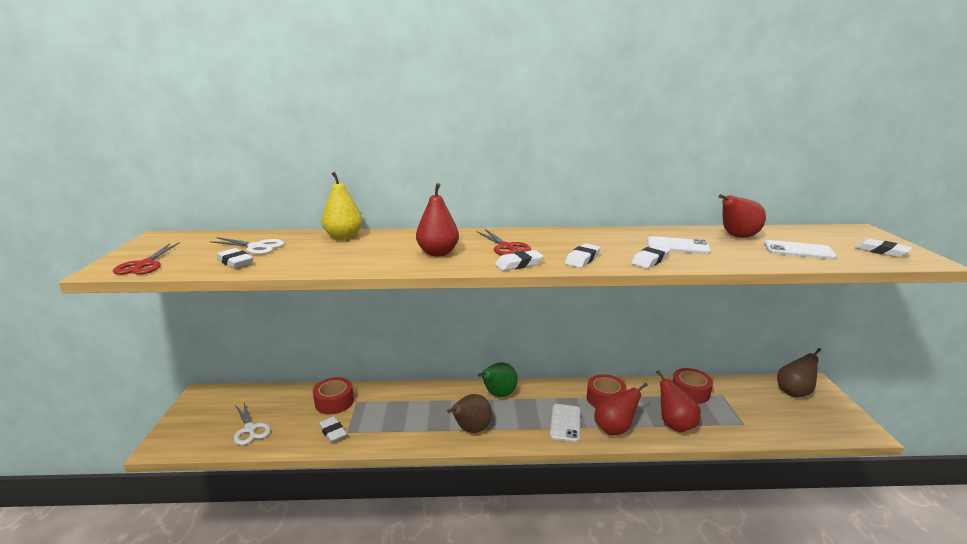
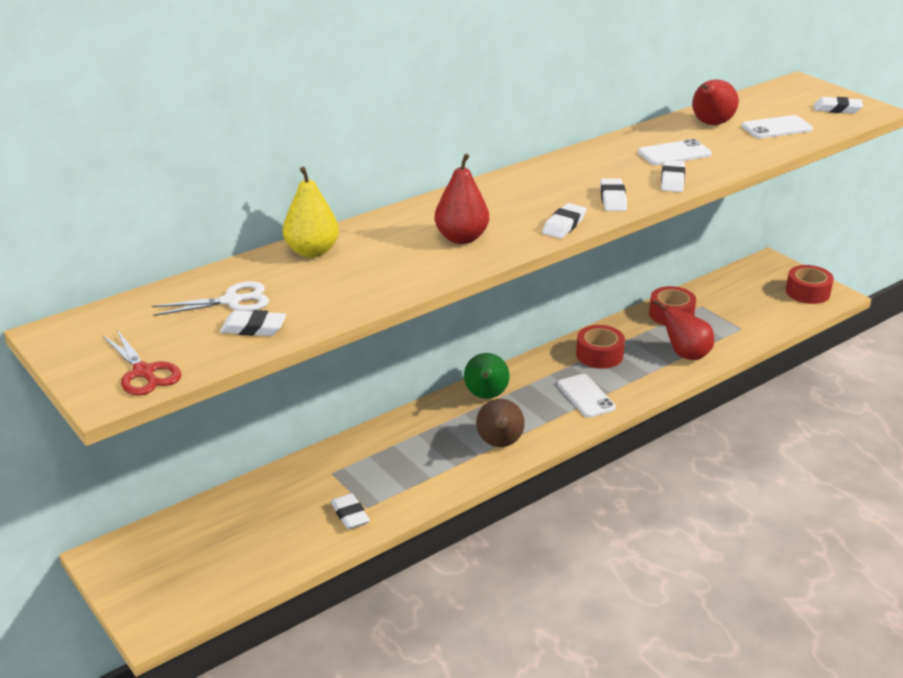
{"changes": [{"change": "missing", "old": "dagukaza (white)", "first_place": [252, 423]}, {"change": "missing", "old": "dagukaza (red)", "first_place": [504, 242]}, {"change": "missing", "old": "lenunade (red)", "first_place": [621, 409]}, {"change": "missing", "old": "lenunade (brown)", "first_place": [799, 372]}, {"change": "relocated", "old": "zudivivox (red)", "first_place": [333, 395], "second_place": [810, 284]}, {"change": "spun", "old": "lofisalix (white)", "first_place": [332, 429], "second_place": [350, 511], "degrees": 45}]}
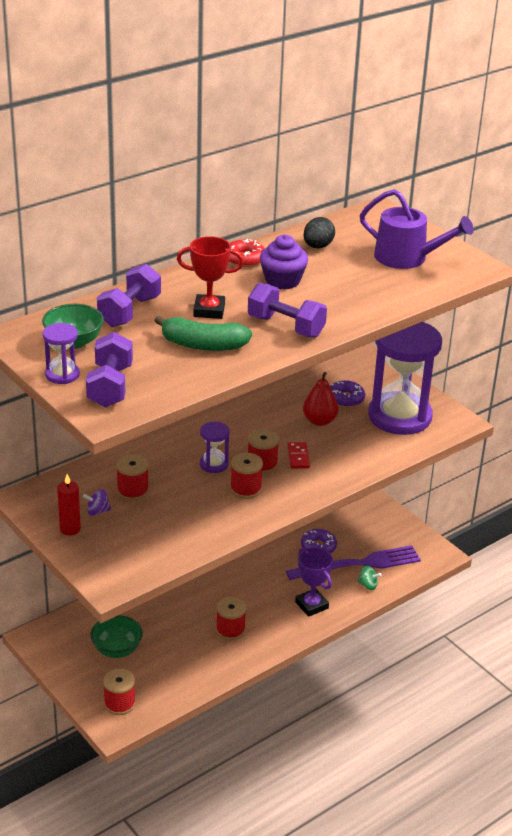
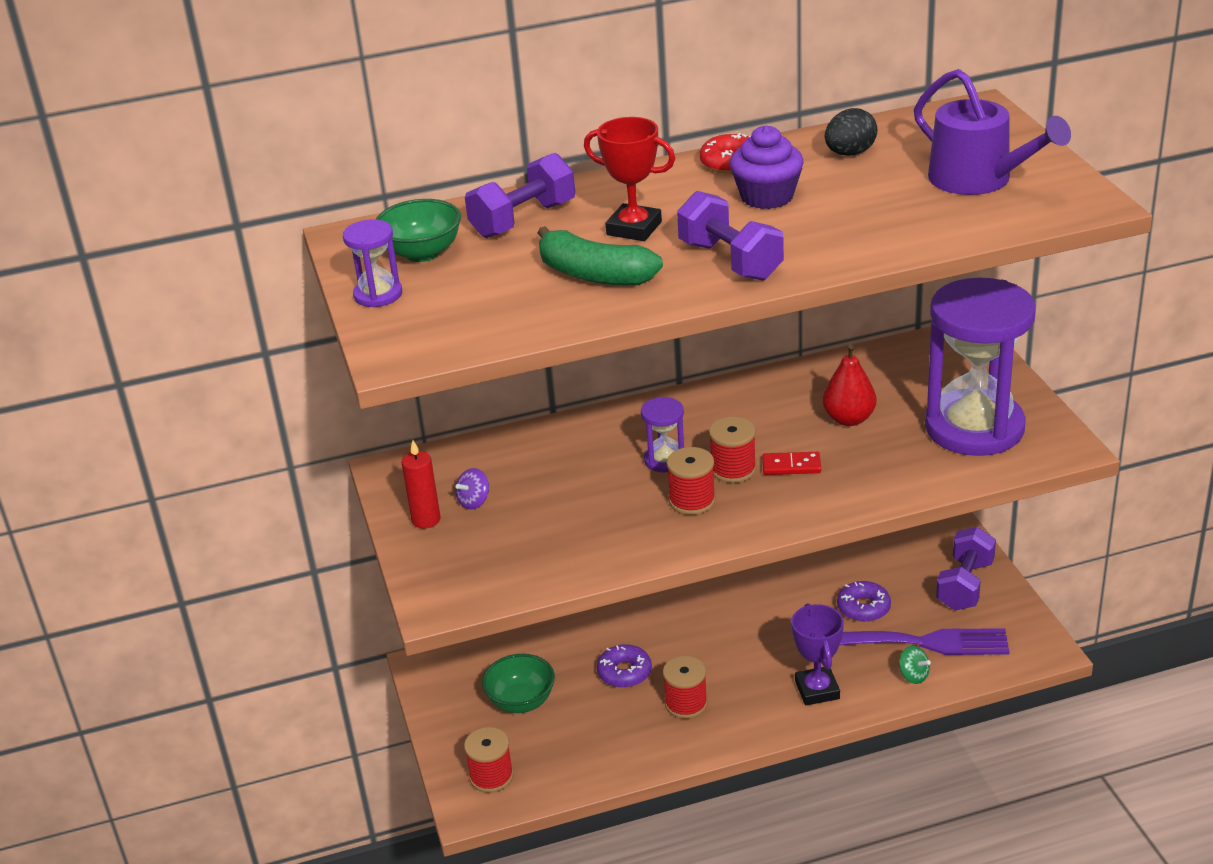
{"changes": [{"change": "missing", "old": "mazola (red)", "first_place": [132, 477]}, {"change": "relocated", "old": "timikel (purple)", "first_place": [109, 369], "second_place": [966, 568]}, {"change": "relocated", "old": "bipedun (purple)", "first_place": [347, 393], "second_place": [624, 666]}, {"change": "spun", "old": "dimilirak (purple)", "first_place": [97, 502], "second_place": [472, 488], "degrees": -60}, {"change": "spun", "old": "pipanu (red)", "first_place": [299, 455], "second_place": [791, 463], "degrees": 75}]}
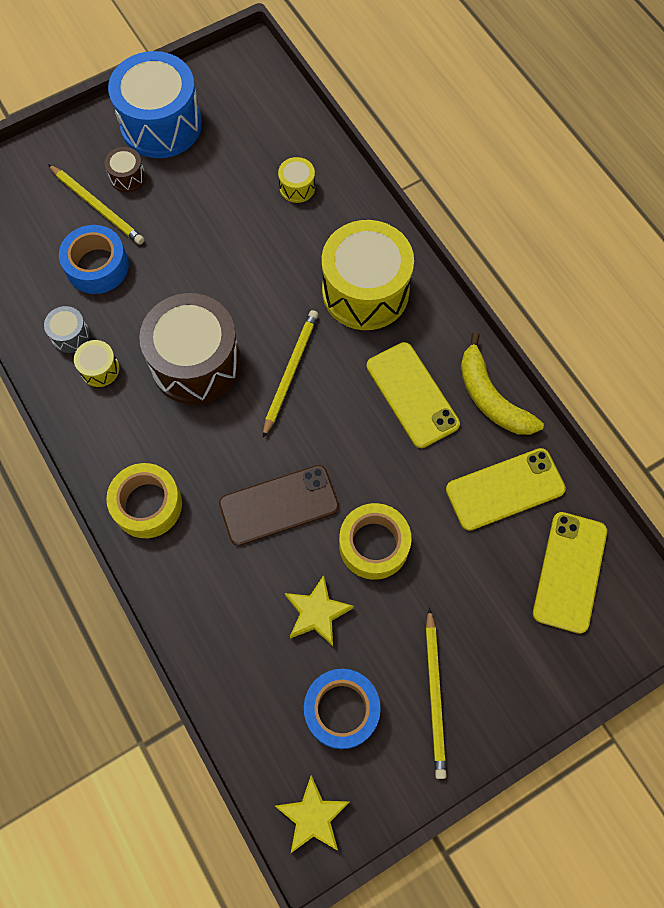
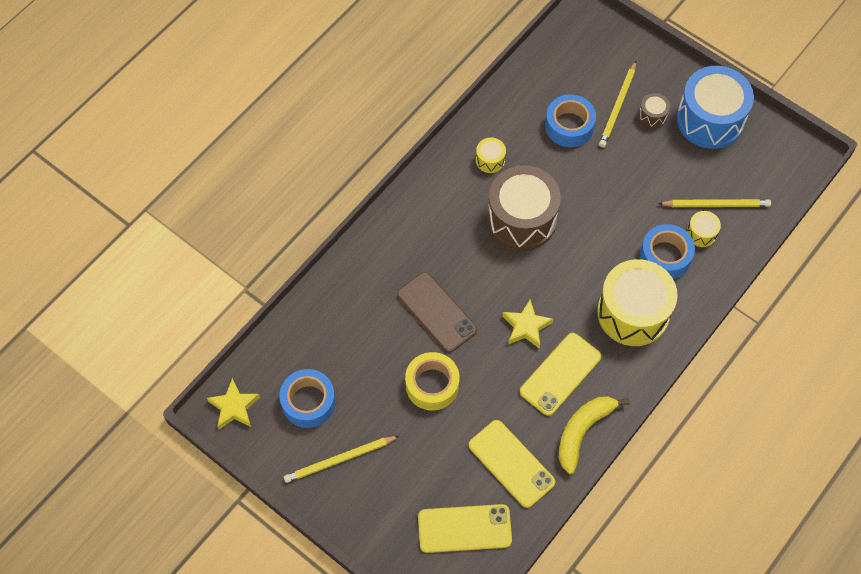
{"changes": [{"change": "missing", "old": "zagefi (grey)", "first_place": [67, 329]}, {"change": "missing", "old": "zudivivox (yellow)", "first_place": [144, 500]}, {"change": "appeared", "new": "zudivivox (blue)", "second_place": [667, 251]}, {"change": "relocated", "old": "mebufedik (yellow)", "first_place": [290, 374], "second_place": [714, 203]}, {"change": "relocated", "old": "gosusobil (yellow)", "first_place": [319, 610], "second_place": [527, 324]}]}
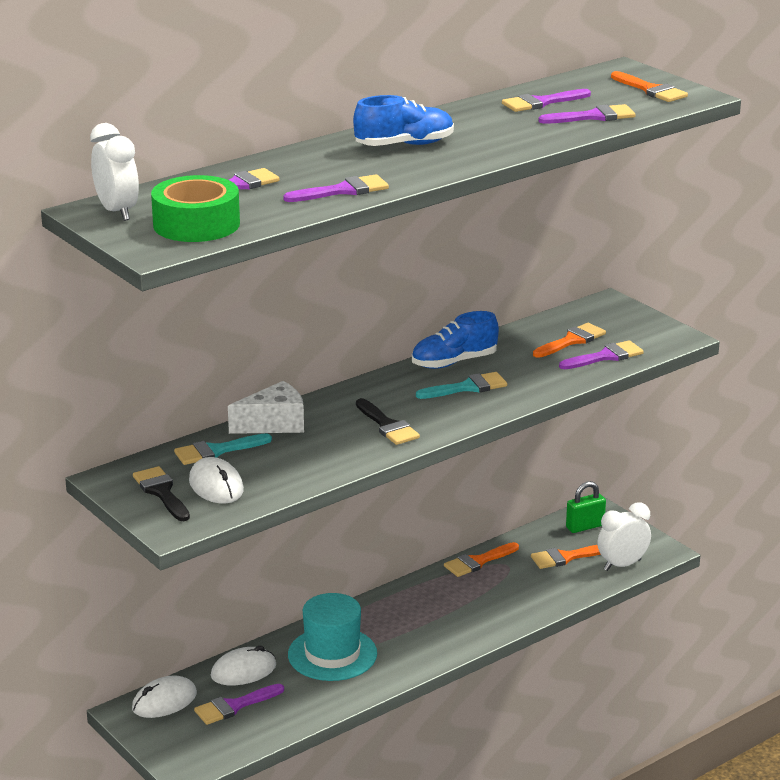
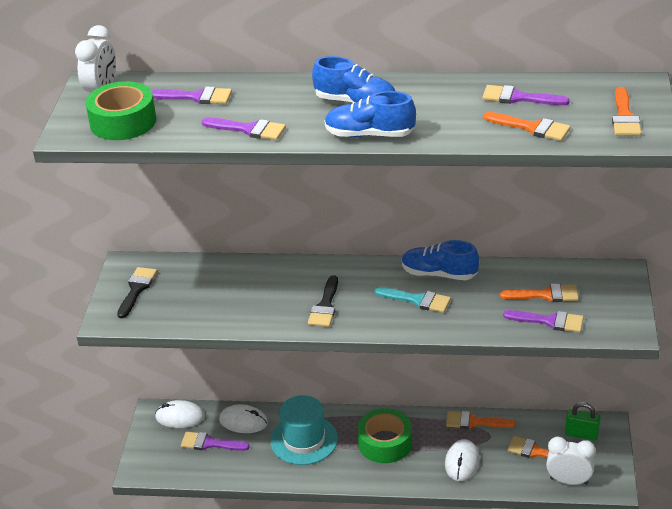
{"changes": [{"change": "missing", "old": "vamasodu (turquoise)", "first_place": [223, 449]}, {"change": "missing", "old": "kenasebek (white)", "first_place": [266, 407]}, {"change": "appeared", "new": "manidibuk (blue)", "second_place": [370, 114]}, {"change": "appeared", "new": "zudivivox (green)", "second_place": [384, 435]}, {"change": "relocated", "old": "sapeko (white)", "first_place": [216, 480], "second_place": [462, 460]}, {"change": "colour", "old": "vamasodu (purple)", "new": "vamasodu (orange)", "first_place": [587, 114], "second_place": [527, 126]}]}
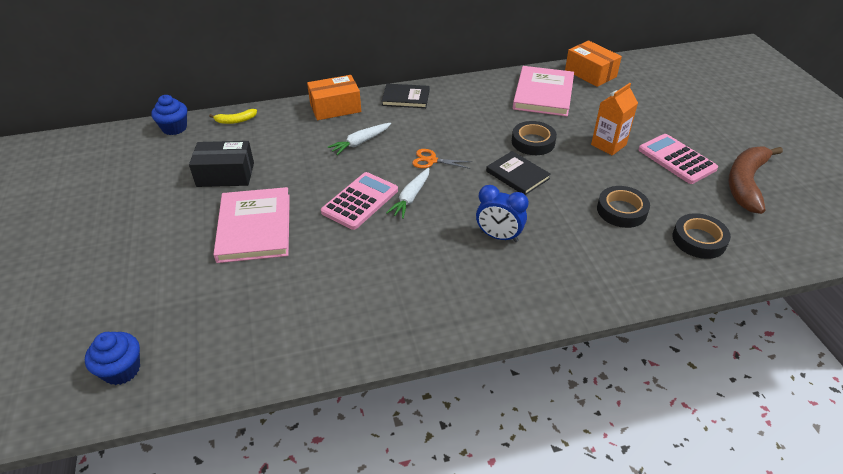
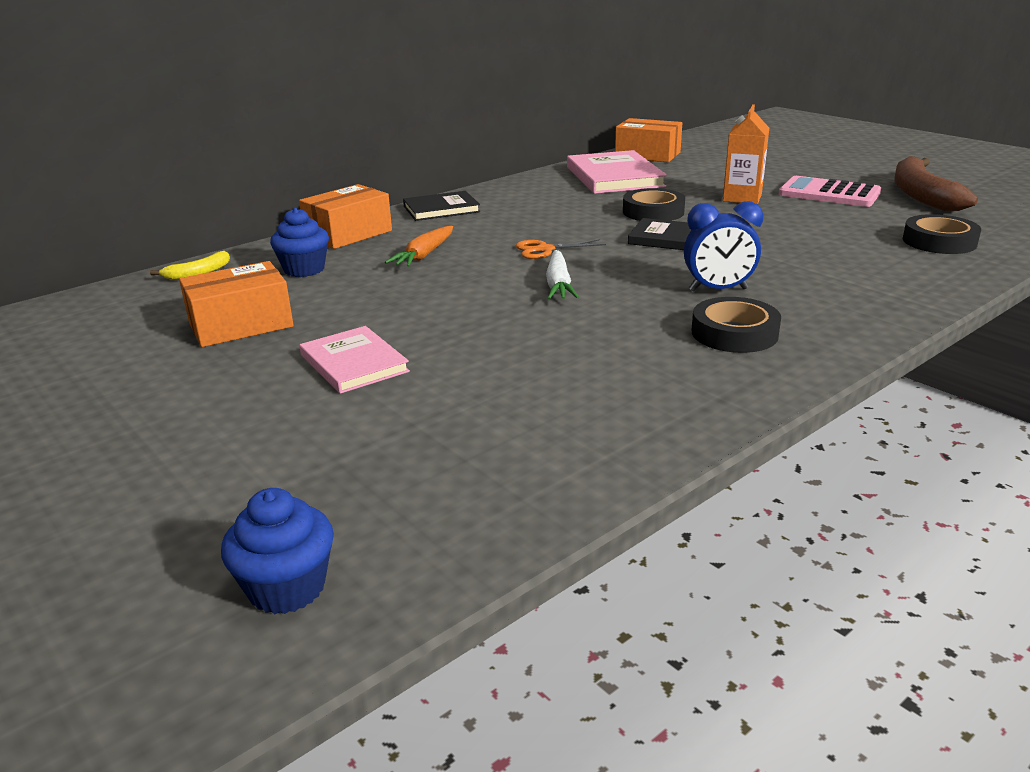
{"changes": [{"change": "missing", "old": "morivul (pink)", "first_place": [359, 201]}, {"change": "relocated", "old": "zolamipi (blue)", "first_place": [169, 115], "second_place": [299, 242]}, {"change": "relocated", "old": "zudivivox (black)", "first_place": [623, 207], "second_place": [736, 325]}, {"change": "colour", "old": "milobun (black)", "new": "milobun (orange)", "first_place": [221, 164], "second_place": [236, 304]}, {"change": "colour", "old": "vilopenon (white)", "new": "vilopenon (orange)", "first_place": [359, 139], "second_place": [419, 246]}, {"change": "size", "old": "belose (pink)", "first_place": [251, 225], "second_place": [354, 360], "factor": 0.62}]}
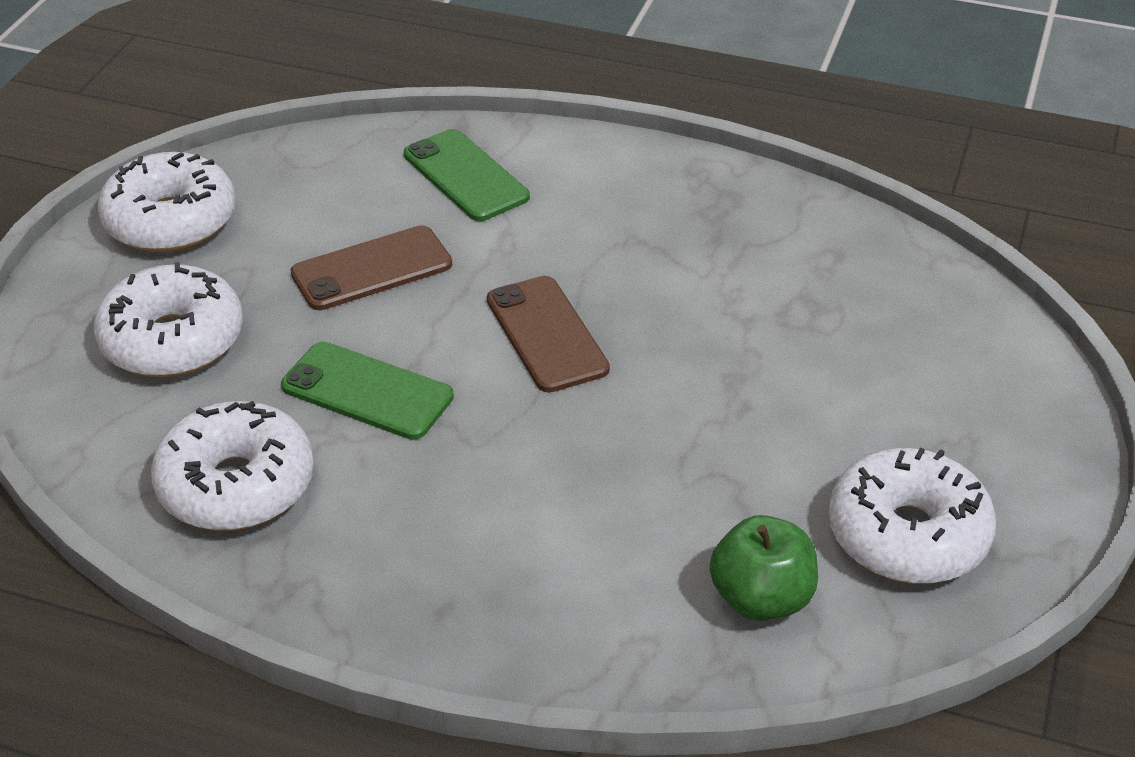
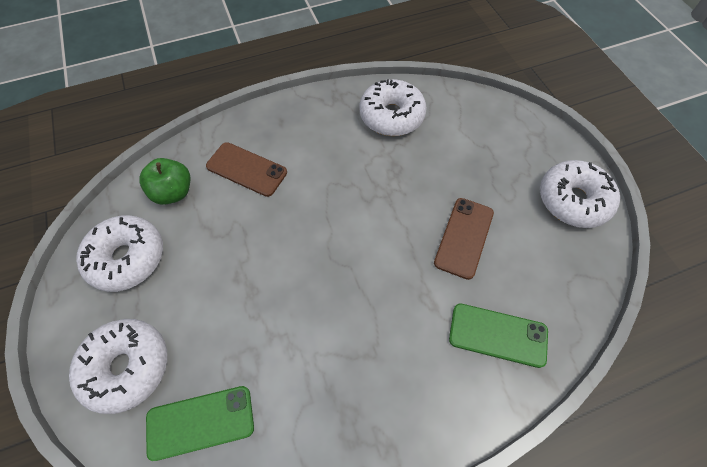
{"changes": [{"change": "relocated", "old": "bipedun (white)", "first_place": [168, 319], "second_place": [118, 366]}, {"change": "relocated", "old": "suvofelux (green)", "first_place": [367, 391], "second_place": [200, 423]}, {"change": "relocated", "old": "suvofelux (brown)", "first_place": [548, 334], "second_place": [246, 169]}]}
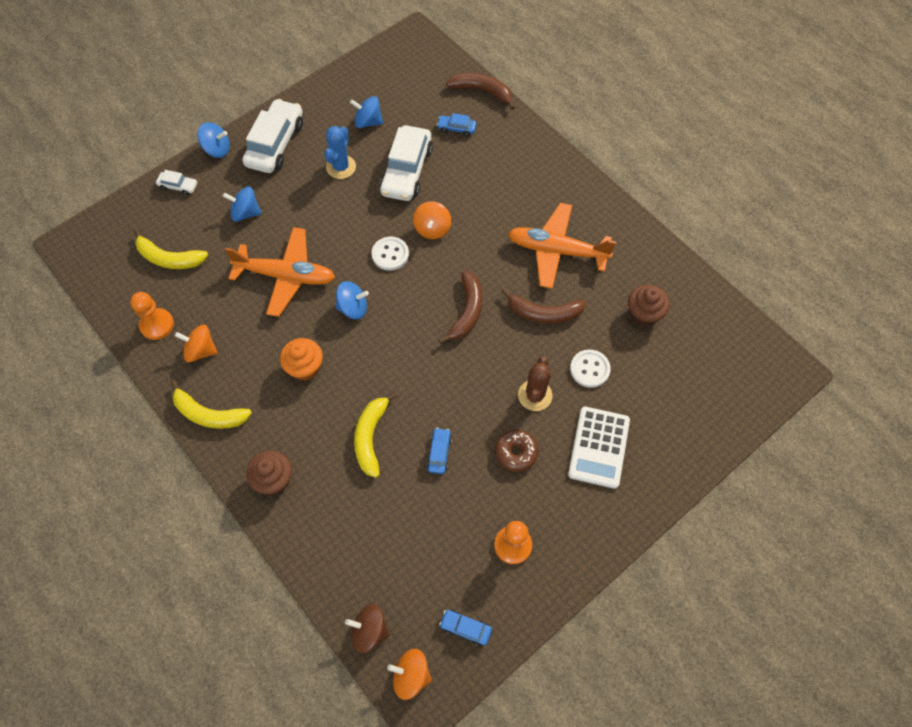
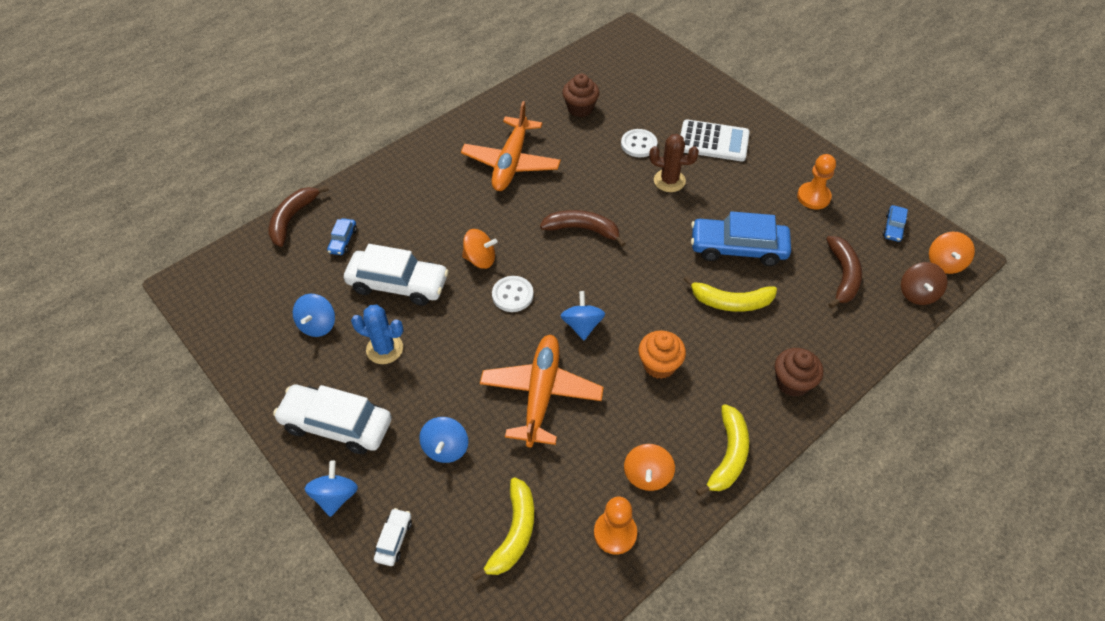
{"changes": [{"change": "missing", "old": "bipedun (brown)", "first_place": [517, 451]}, {"change": "relocated", "old": "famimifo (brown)", "first_place": [543, 306], "second_place": [844, 272]}, {"change": "size", "old": "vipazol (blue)", "first_place": [439, 451], "second_place": [741, 238], "factor": 2.17}]}
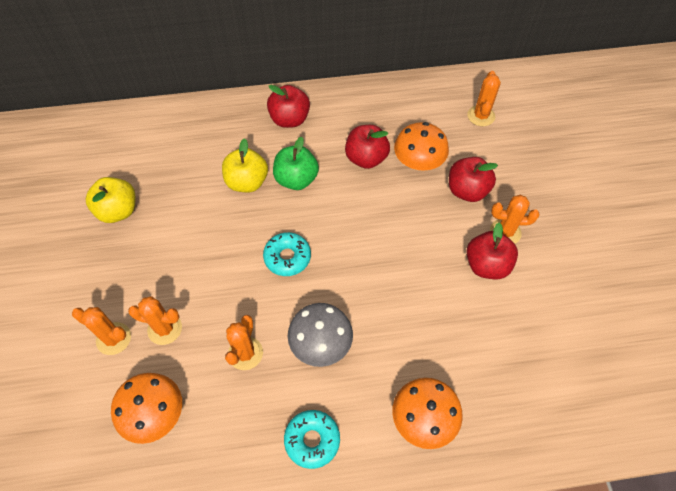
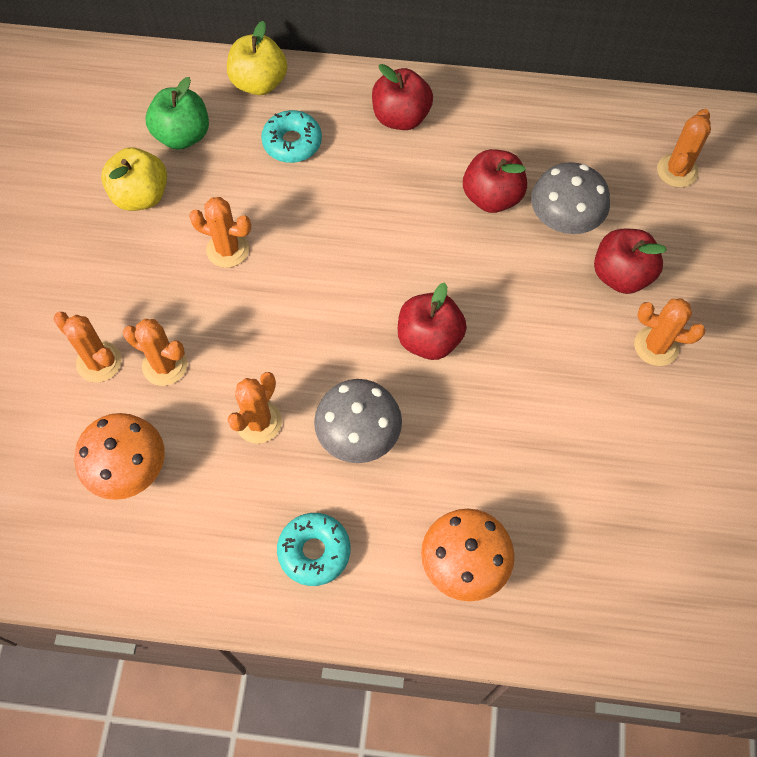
{"changes": [{"change": "appeared", "new": "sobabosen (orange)", "second_place": [220, 232]}, {"change": "relocated", "old": "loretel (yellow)", "first_place": [245, 165], "second_place": [257, 58]}, {"change": "relocated", "old": "bipedun (turquoise)", "first_place": [287, 254], "second_place": [291, 136]}, {"change": "relocated", "old": "loretel (green)", "first_place": [296, 163], "second_place": [177, 113]}, {"change": "relocated", "old": "loretel (red)", "first_place": [492, 251], "second_place": [432, 321]}, {"change": "colour", "old": "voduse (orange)", "new": "voduse (grey)", "first_place": [421, 146], "second_place": [570, 198]}]}
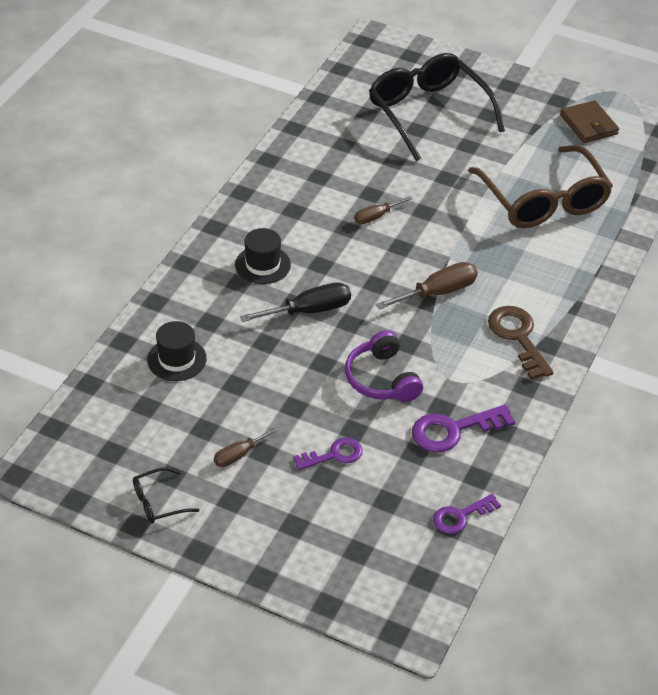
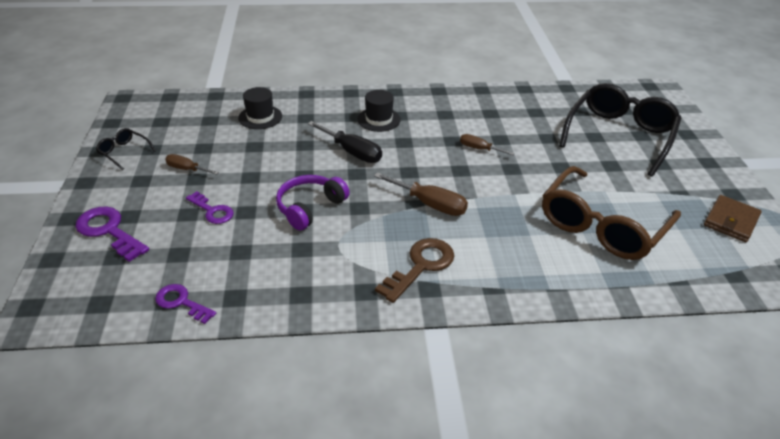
{"changes": [{"change": "relocated", "old": "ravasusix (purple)", "first_place": [463, 428], "second_place": [112, 234]}]}
